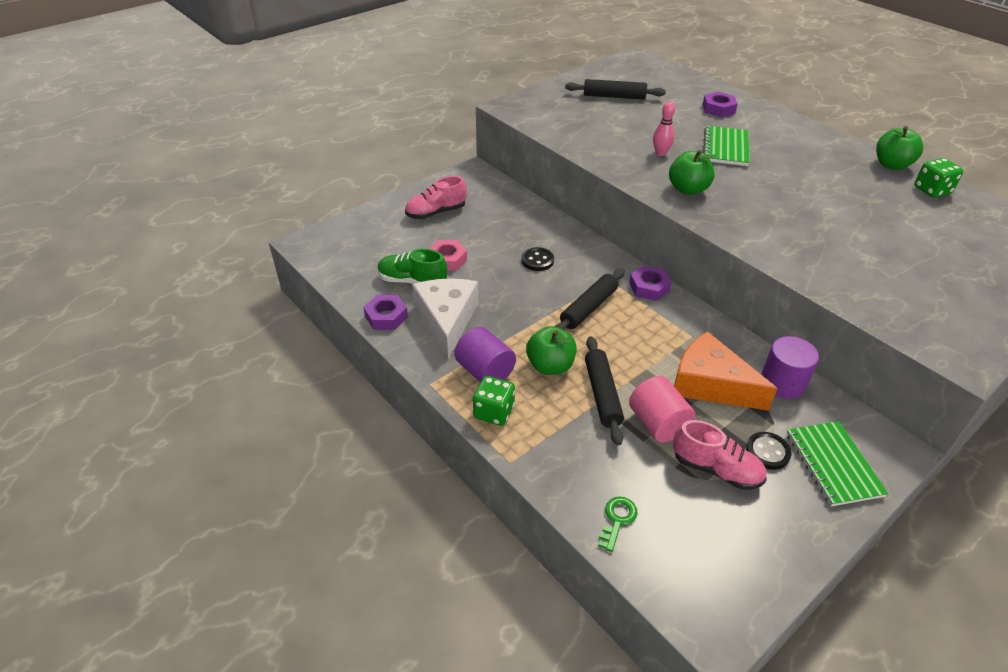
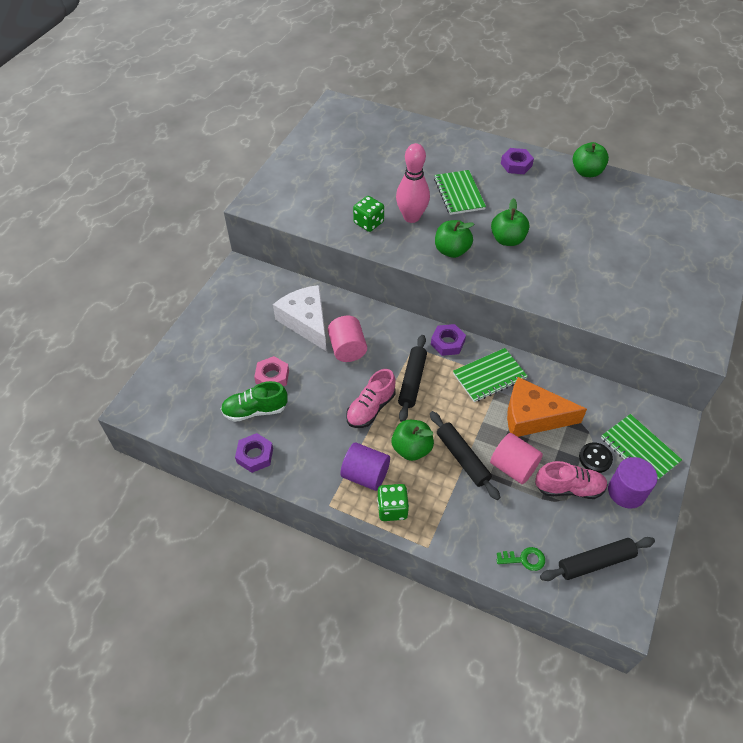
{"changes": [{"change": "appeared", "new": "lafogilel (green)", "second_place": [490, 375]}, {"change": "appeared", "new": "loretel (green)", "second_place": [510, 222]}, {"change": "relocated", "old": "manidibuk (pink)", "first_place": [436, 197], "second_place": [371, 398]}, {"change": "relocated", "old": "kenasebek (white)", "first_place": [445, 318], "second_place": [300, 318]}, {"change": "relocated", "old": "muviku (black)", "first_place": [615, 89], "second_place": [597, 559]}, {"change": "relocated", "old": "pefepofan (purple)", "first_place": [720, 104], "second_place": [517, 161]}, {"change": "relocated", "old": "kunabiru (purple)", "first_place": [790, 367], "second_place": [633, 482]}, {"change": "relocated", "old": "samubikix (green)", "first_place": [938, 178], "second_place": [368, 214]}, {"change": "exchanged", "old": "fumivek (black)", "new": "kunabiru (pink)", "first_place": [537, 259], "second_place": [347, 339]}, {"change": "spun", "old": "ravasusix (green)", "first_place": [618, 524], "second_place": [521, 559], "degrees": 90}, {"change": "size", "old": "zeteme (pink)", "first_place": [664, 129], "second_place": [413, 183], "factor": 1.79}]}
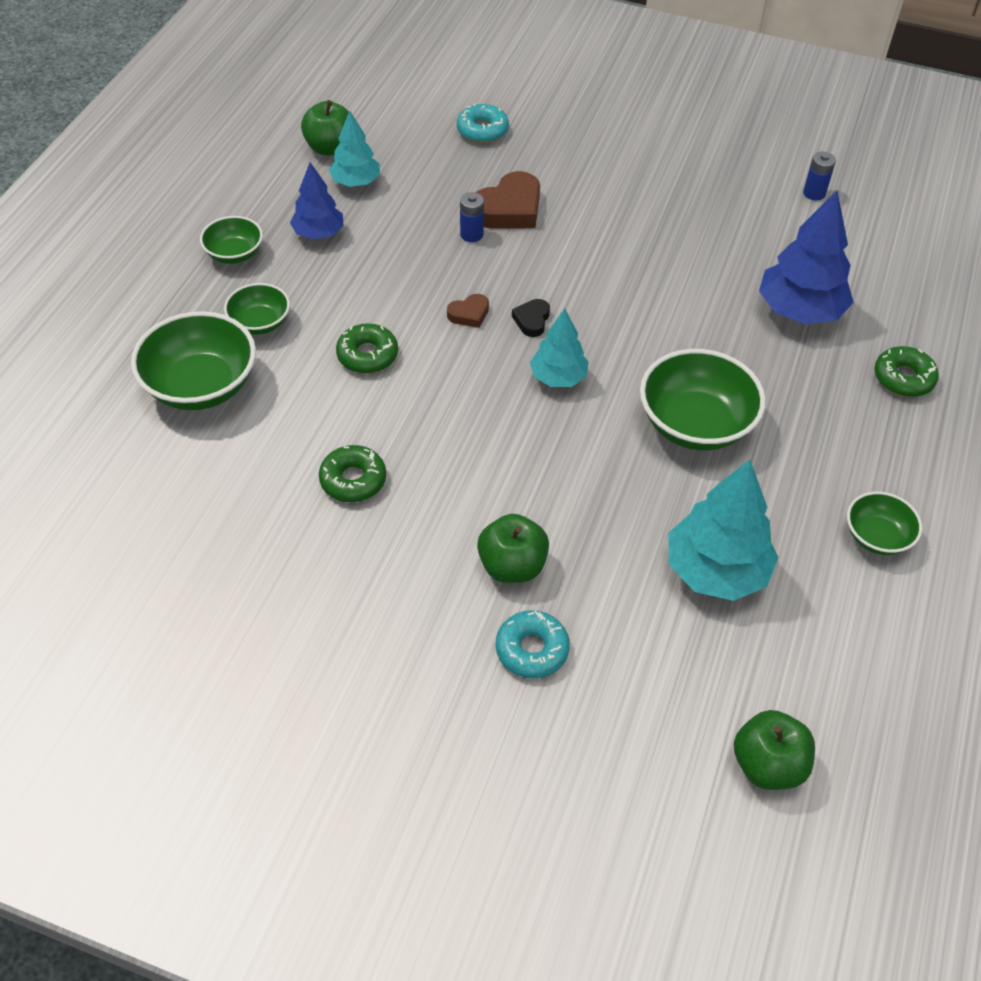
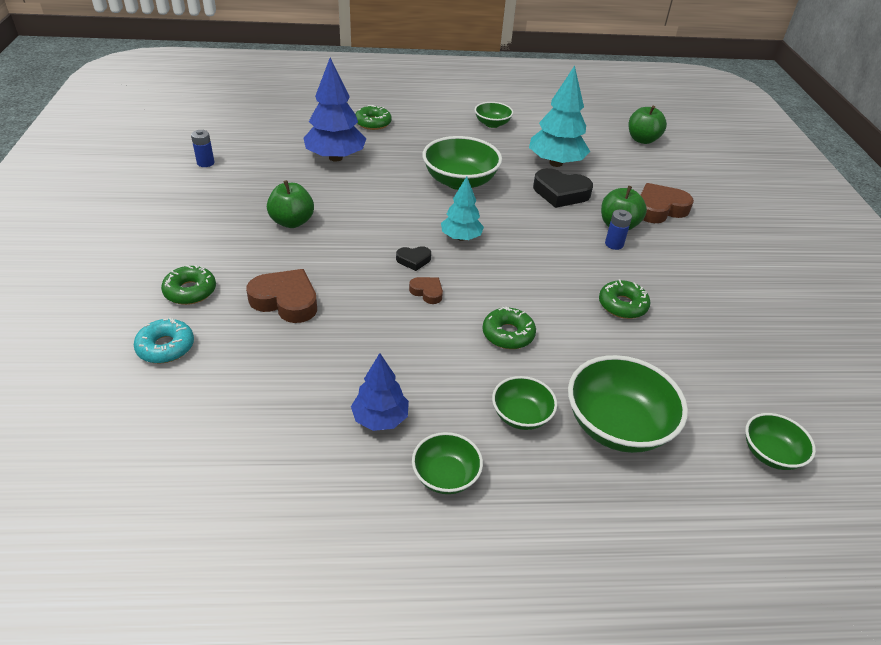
{"changes": [{"change": "missing", "old": "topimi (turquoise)", "first_place": [354, 149]}, {"change": "appeared", "new": "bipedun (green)", "second_place": [188, 285]}, {"change": "appeared", "new": "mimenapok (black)", "second_place": [563, 188]}, {"change": "appeared", "new": "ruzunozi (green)", "second_place": [780, 441]}, {"change": "relocated", "old": "loretel (green)", "first_place": [325, 128], "second_place": [290, 204]}, {"change": "relocated", "old": "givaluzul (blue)", "first_place": [472, 217], "second_place": [618, 230]}, {"change": "exchanged", "old": "bipedun (turquoise)", "new": "mimenapok (brown)", "first_place": [533, 644], "second_place": [667, 203]}]}
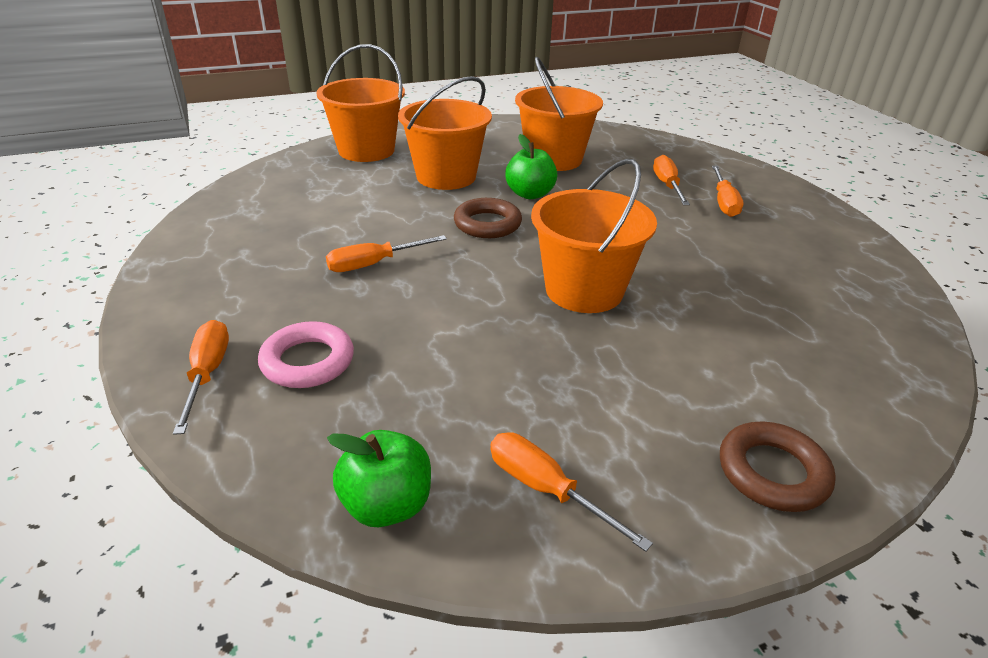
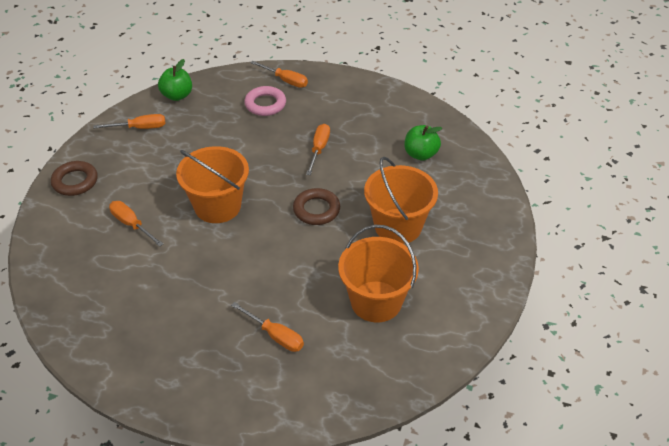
{"changes": [{"change": "missing", "old": "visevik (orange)", "first_place": [360, 103]}, {"change": "relocated", "old": "loretel (green)", "first_place": [531, 166], "second_place": [423, 143]}, {"change": "relocated", "old": "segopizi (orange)", "first_place": [728, 191], "second_place": [136, 224]}]}
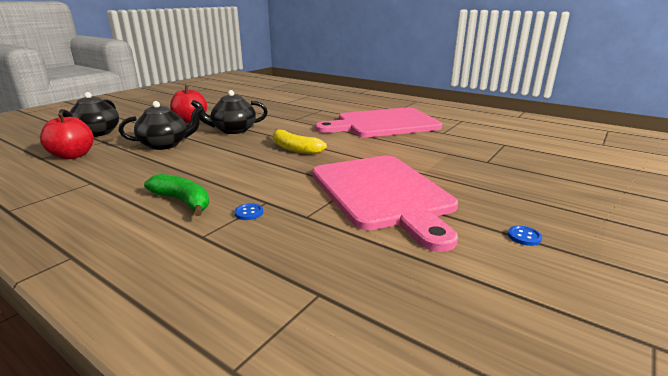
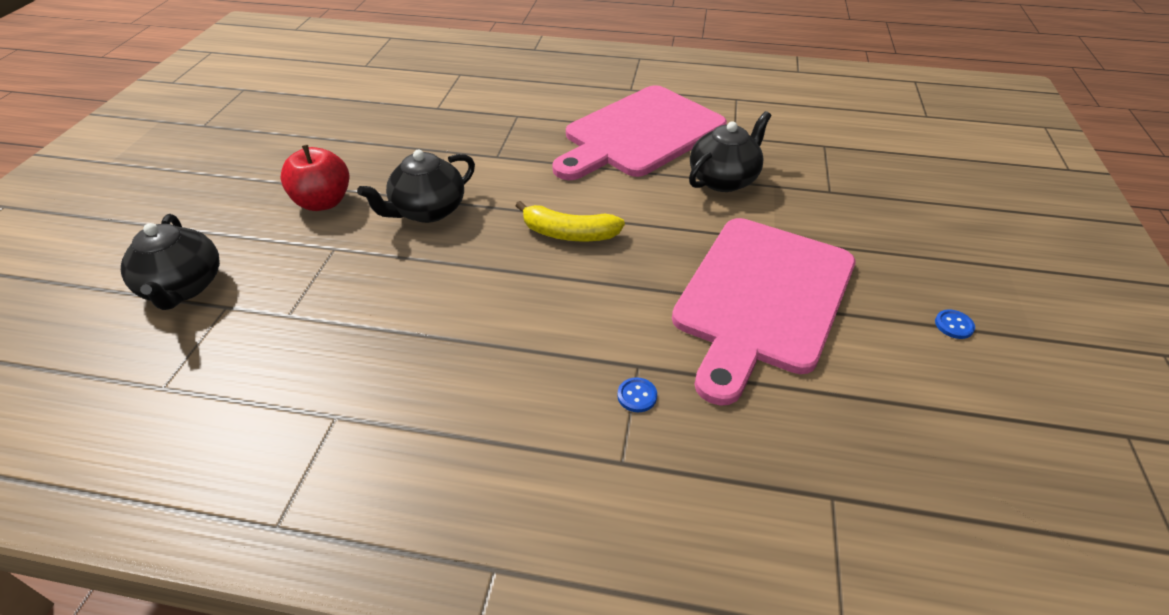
{"changes": [{"change": "missing", "old": "loretel (red)", "first_place": [67, 136]}, {"change": "missing", "old": "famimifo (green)", "first_place": [176, 195]}, {"change": "relocated", "old": "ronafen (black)", "first_place": [161, 125], "second_place": [730, 151]}, {"change": "spun", "old": "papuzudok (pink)", "first_place": [385, 204], "second_place": [764, 312], "degrees": 75}]}
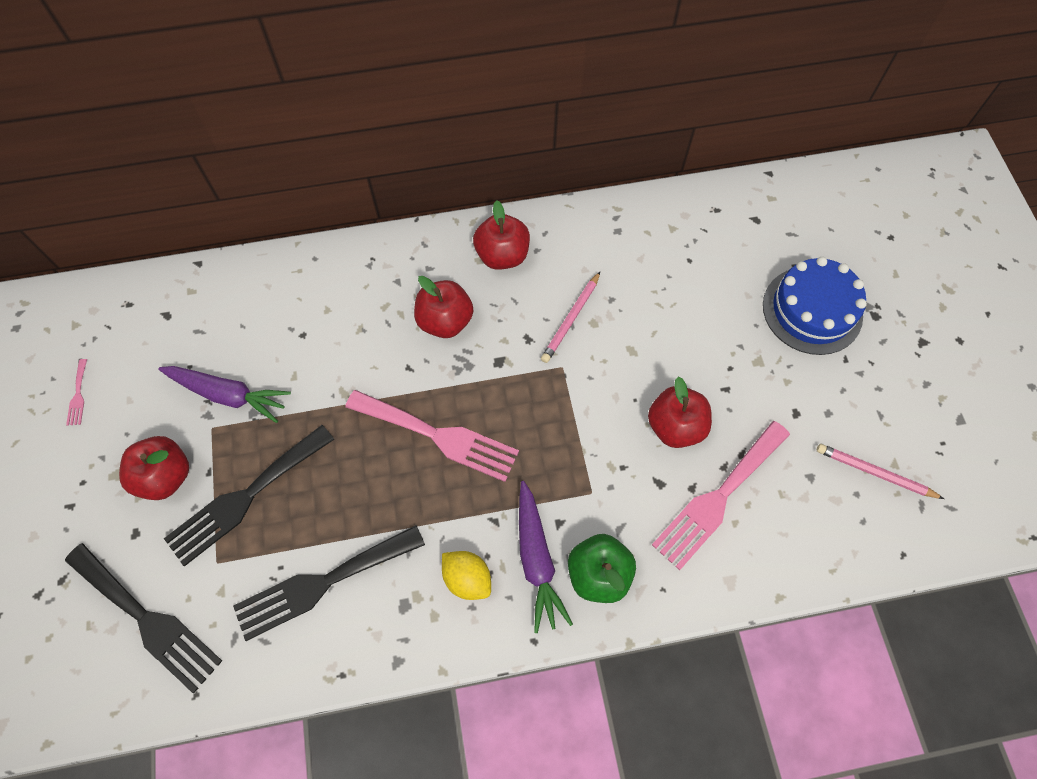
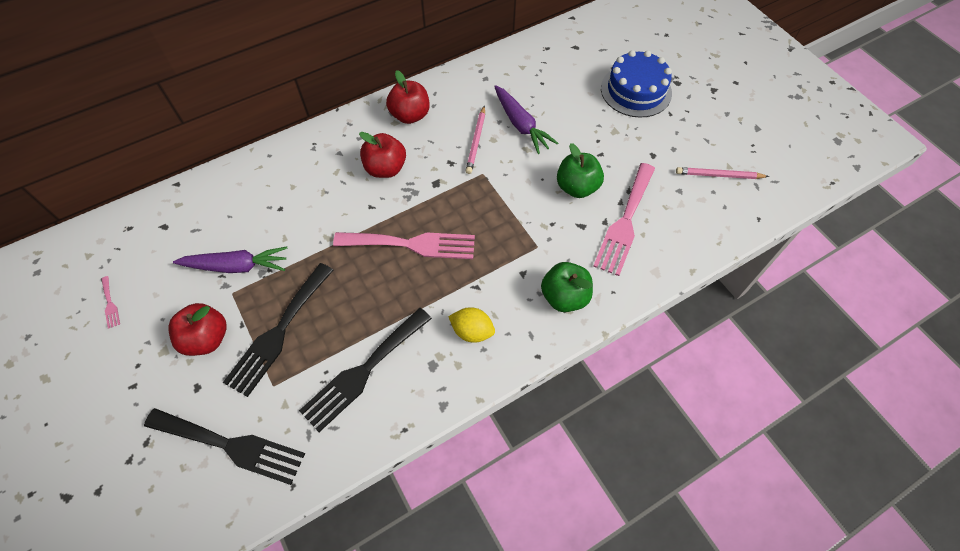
{"changes": [{"change": "relocated", "old": "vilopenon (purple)", "first_place": [546, 557], "second_place": [526, 119]}, {"change": "colour", "old": "loretel (red)", "new": "loretel (green)", "first_place": [680, 412], "second_place": [580, 170]}]}
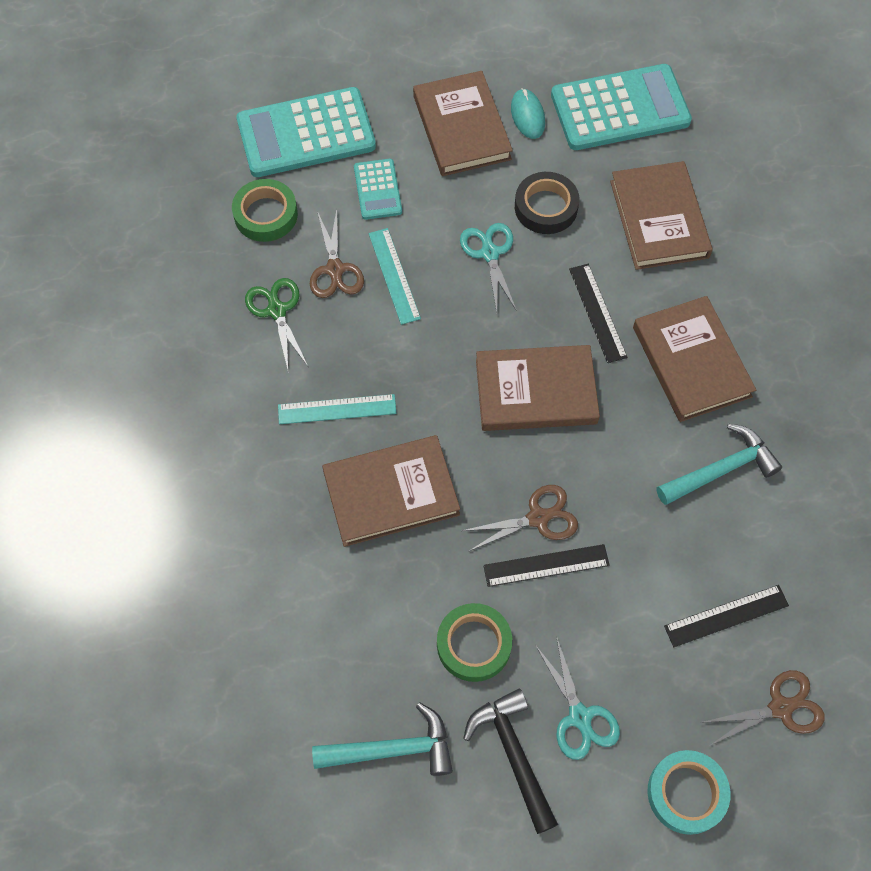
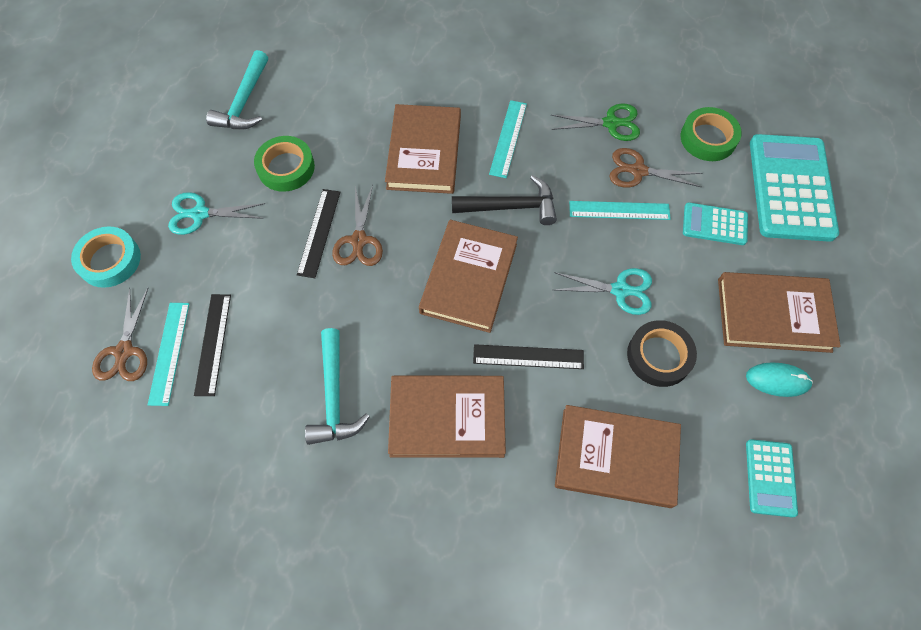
{"changes": [{"change": "appeared", "new": "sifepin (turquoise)", "second_place": [168, 354]}, {"change": "relocated", "old": "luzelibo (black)", "first_place": [510, 761], "second_place": [504, 200]}, {"change": "size", "old": "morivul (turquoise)", "first_place": [621, 107], "second_place": [772, 478], "factor": 0.51}]}
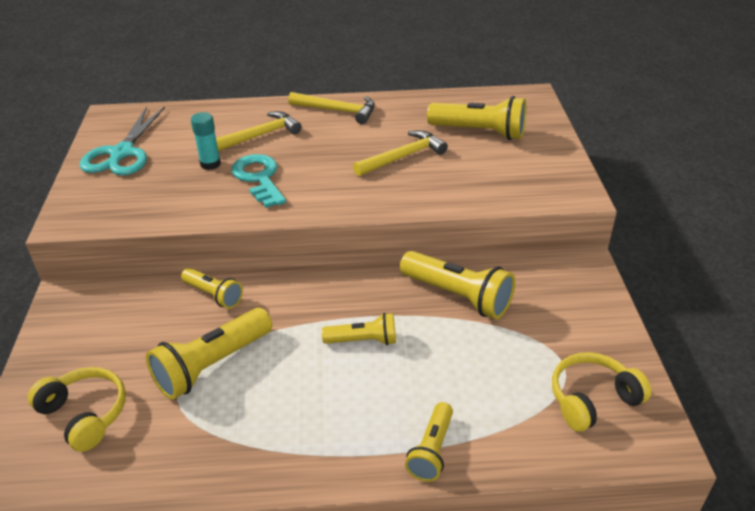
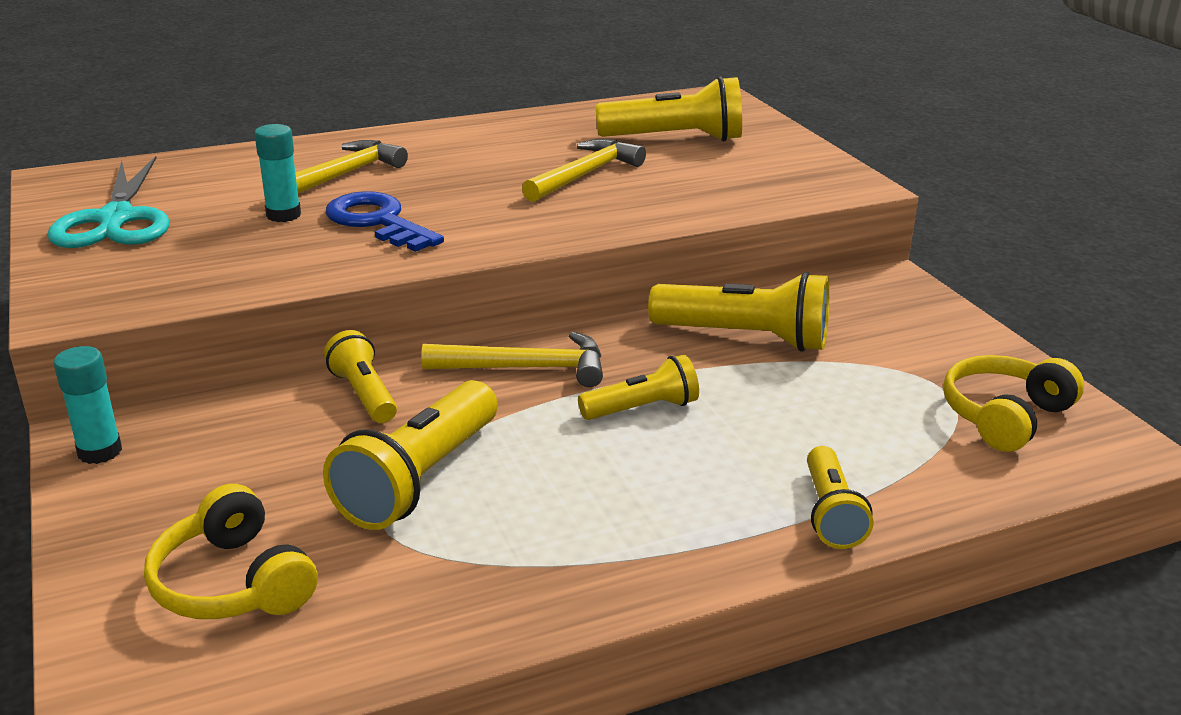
{"changes": [{"change": "appeared", "new": "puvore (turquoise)", "second_place": [87, 405]}, {"change": "relocated", "old": "luzelibo (yellow)", "first_place": [331, 108], "second_place": [512, 359]}, {"change": "colour", "old": "ravasusix (turquoise)", "new": "ravasusix (blue)", "first_place": [259, 181], "second_place": [384, 221]}, {"change": "spun", "old": "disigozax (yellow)", "first_place": [77, 409], "second_place": [231, 551], "degrees": -150}, {"change": "spun", "old": "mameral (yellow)", "first_place": [212, 288], "second_place": [360, 376], "degrees": -135}]}
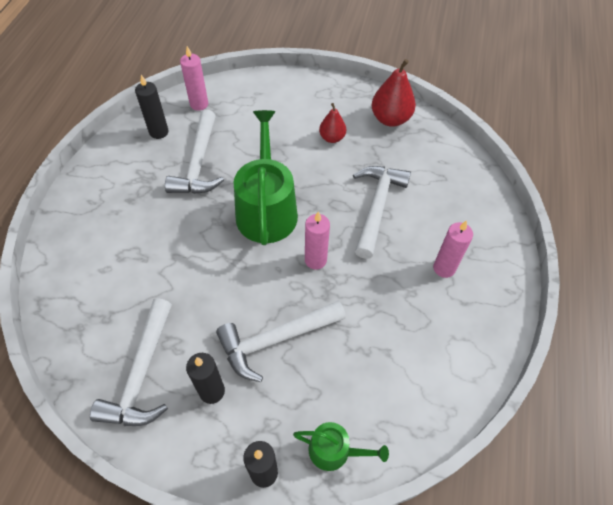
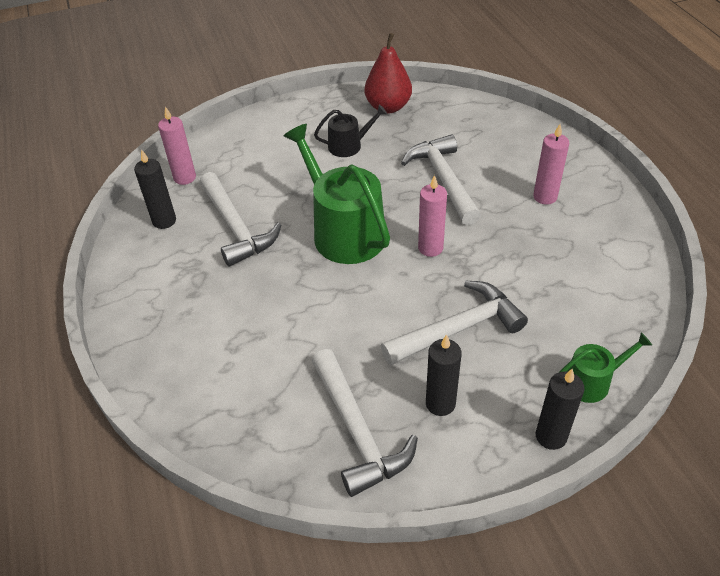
{"changes": [{"change": "exchanged", "old": "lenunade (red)", "new": "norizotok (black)", "first_place": [332, 123], "second_place": [350, 131]}, {"change": "spun", "old": "luzelibo (white)", "first_place": [281, 341], "second_place": [454, 323], "degrees": -150}]}
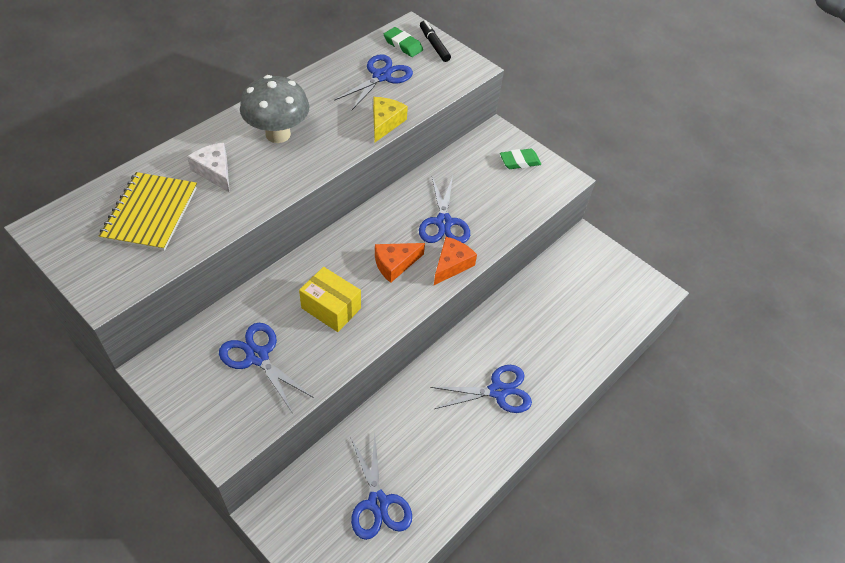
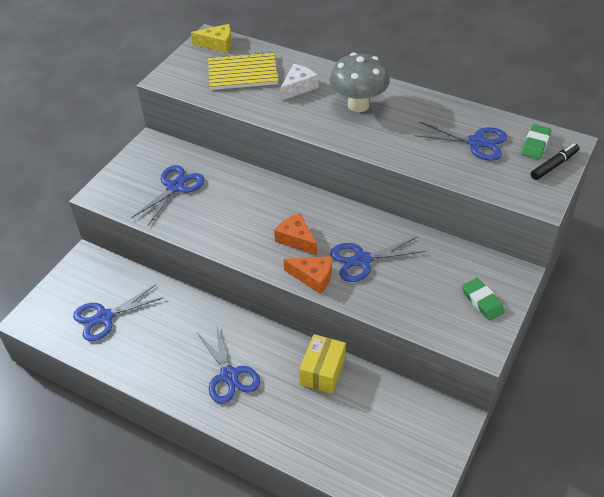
{"changes": [{"change": "relocated", "old": "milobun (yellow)", "first_place": [330, 299], "second_place": [322, 364]}, {"change": "relocated", "old": "kenasebek (yellow)", "first_place": [390, 119], "second_place": [211, 38]}]}
